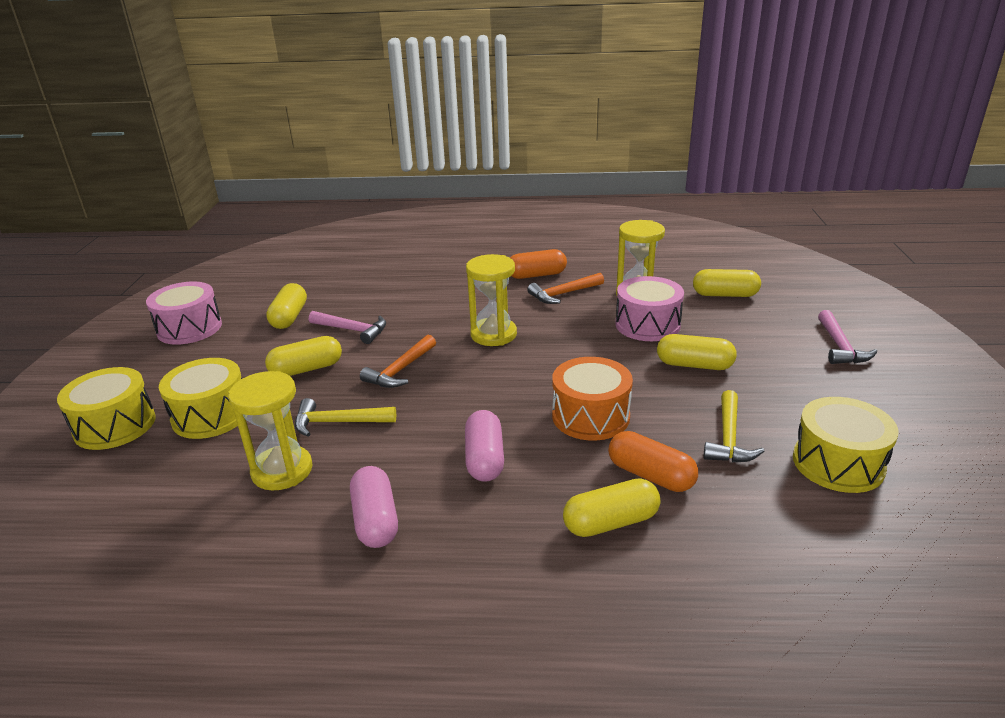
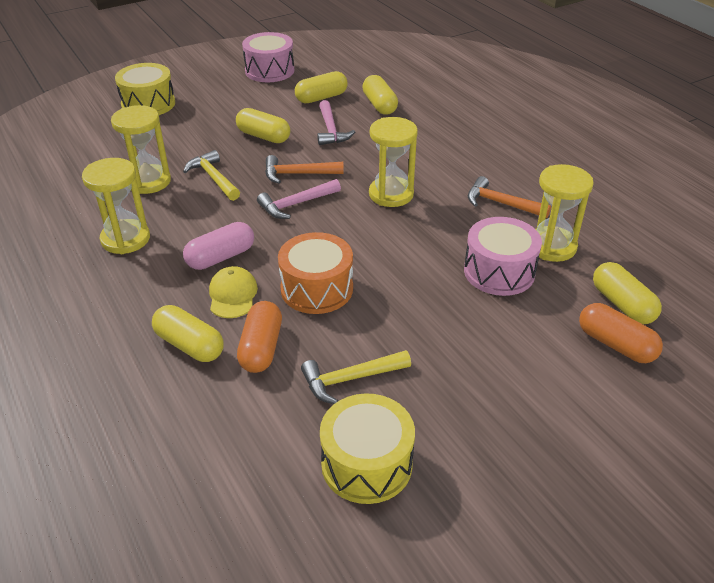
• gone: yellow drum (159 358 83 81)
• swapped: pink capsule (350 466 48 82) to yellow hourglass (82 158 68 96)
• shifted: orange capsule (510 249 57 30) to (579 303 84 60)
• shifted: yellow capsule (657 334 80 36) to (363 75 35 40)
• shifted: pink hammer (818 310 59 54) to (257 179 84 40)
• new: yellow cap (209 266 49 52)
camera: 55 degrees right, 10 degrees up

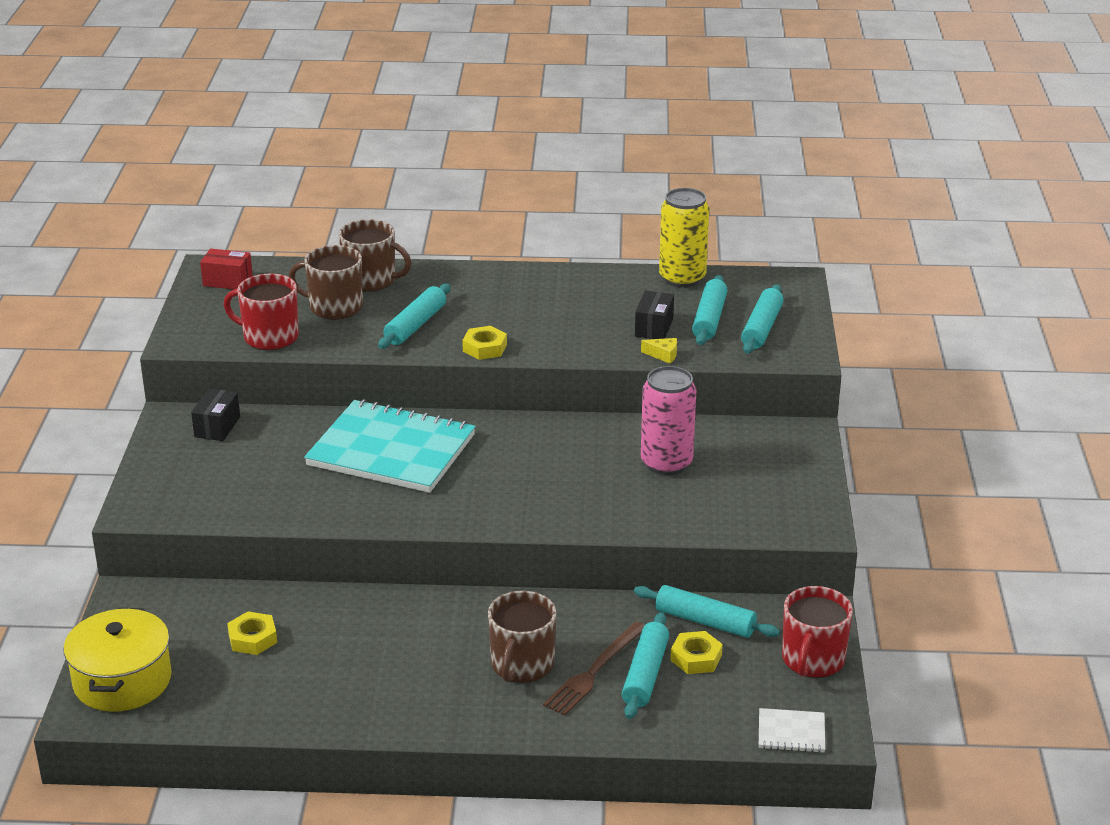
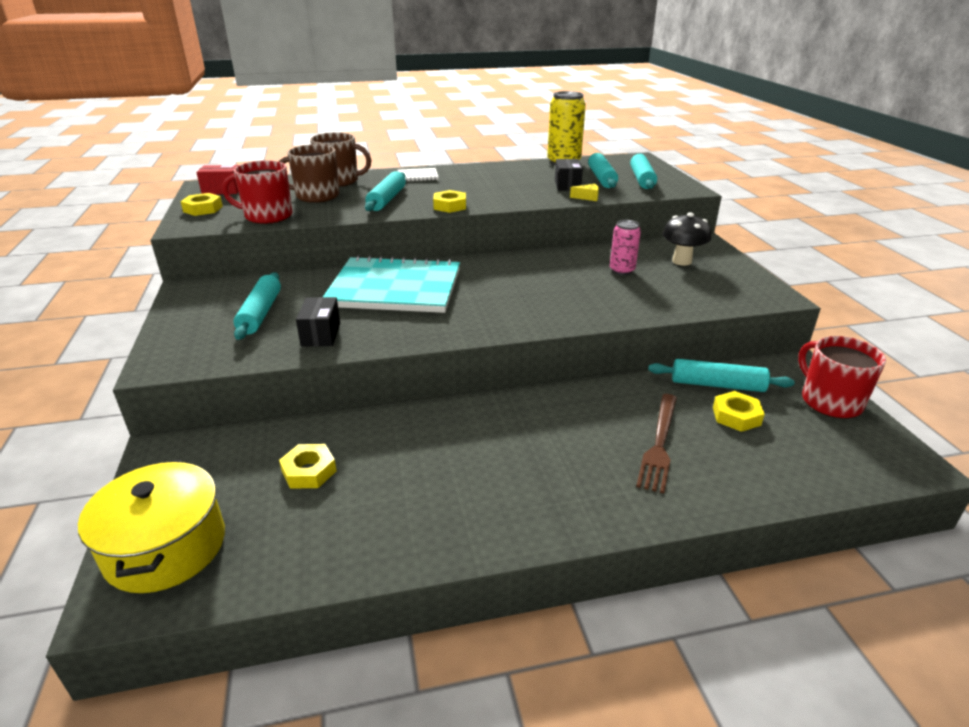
• shifted: black box (191 388 49 53) to (296 297 44 50)
• gone: brown mug (488 591 68 92)
• shifted: turquoise rolling pin (622 612 47 107) to (233 272 48 68)
• scaled: pink can (641 366 55 109) = (610 220 31 55) x0.60
• shifted: white notebook (759 708 66 45) to (398 168 41 14)
• rotated: red mug (782 586 71 92) = (798 336 88 82) 150 degrees clockwise
• new: yellow nut (180 193 43 23)
• new: black mushroom (662 212 49 54)
camera: 15 degrees left, 0 degrees up

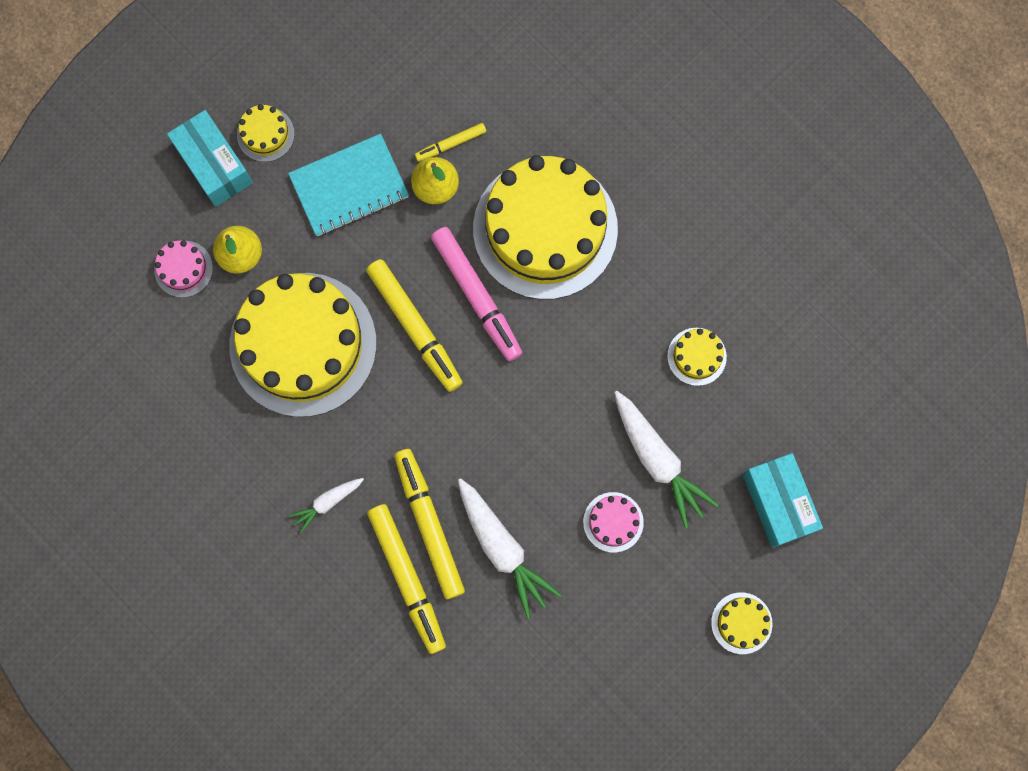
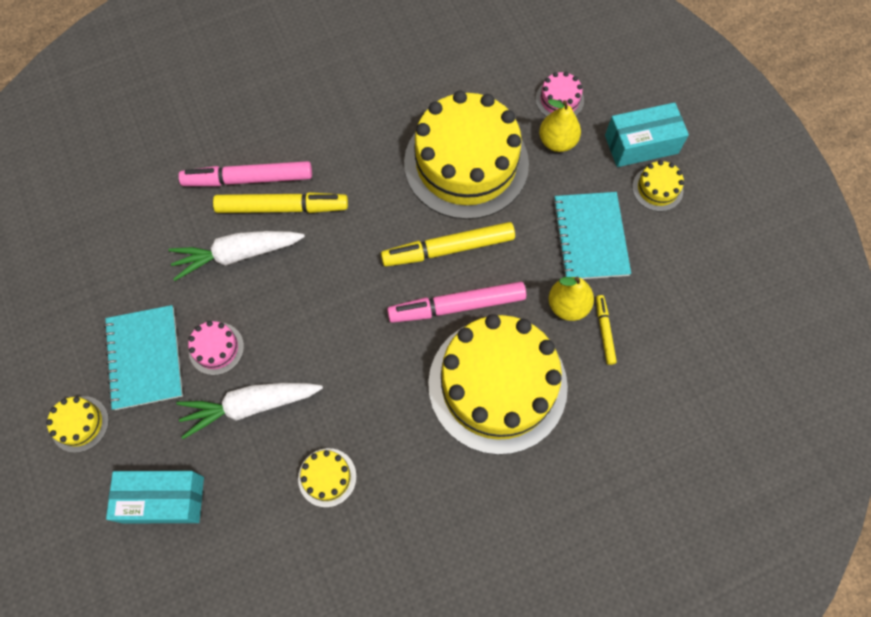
• gone: white carrot (288 478 76 56)
• repainted: yellow marker (367 504 79 150) to pink marker (178 161 134 25)
• new: turquoise notebook (104 305 79 105)
camera: 110 degrees right, 10 degrees down

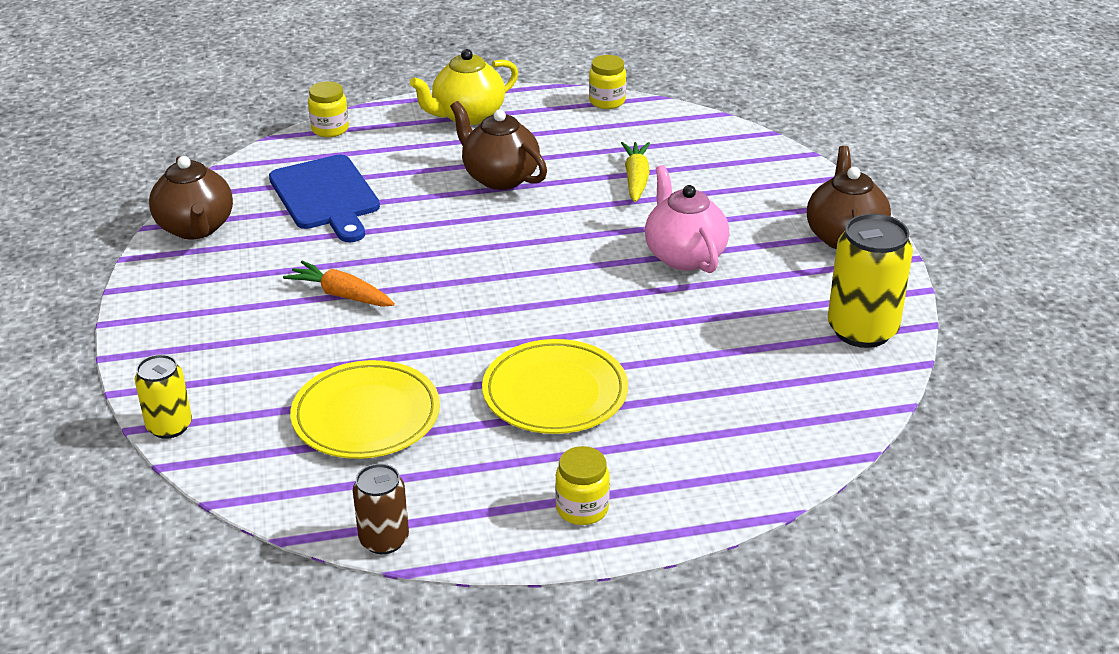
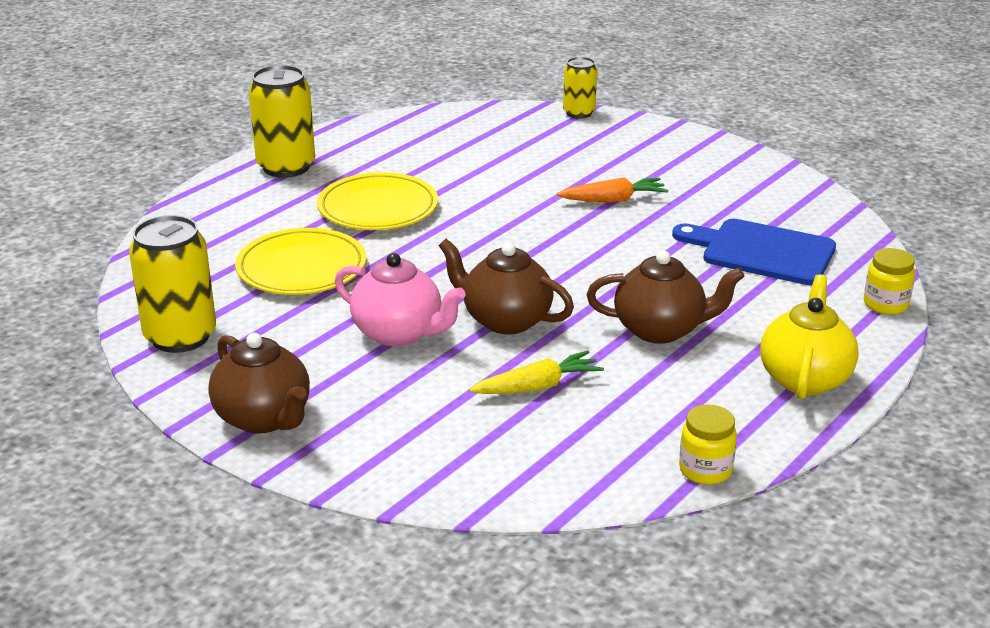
• shifted: brown teapot (149 156 84 83) to (439 239 135 96)
• shifted: yellow plate (290 360 150 99) to (235 228 131 67)
• gone: brown can (353 464 56 90)
• swapped: yellow jar (555 446 55 79) to yellow can (249 65 66 113)
• rotated: yellow carrot (621 142 29 60) = (469 350 135 44) 75 degrees counterclockwise
camera: 140 degrees right, 5 degrees down

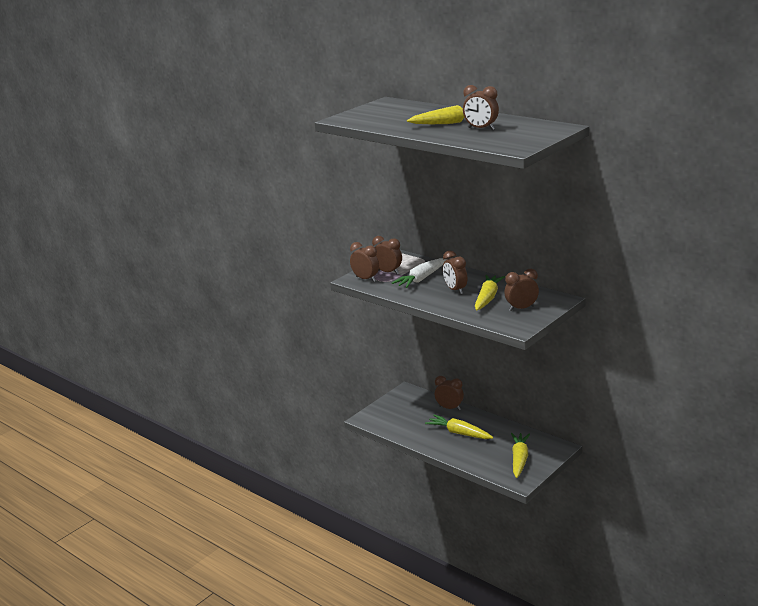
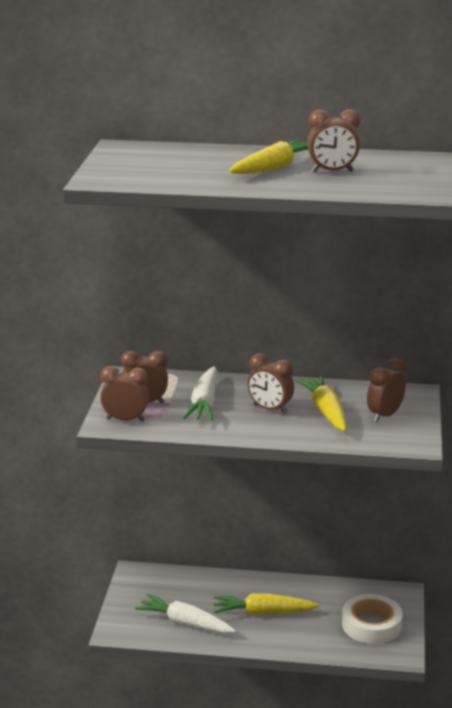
• gone: brown clock (435 376 29 34)
• swapped: yellow carrot (511 433 19 45) to white tape (342 594 61 50)
• new: white carrot (135 594 101 39)
camera: 35 degrees left, 0 degrees up

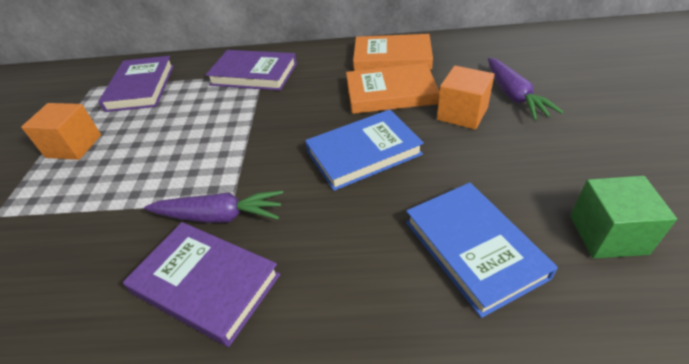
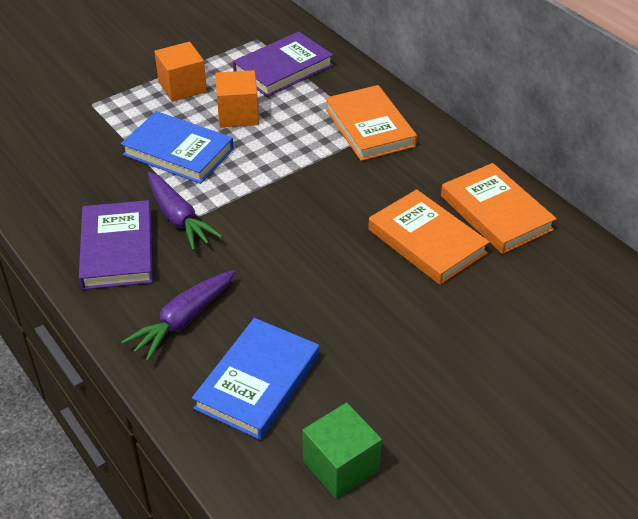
• repainted: purple book (206 50 91 41) to orange book (325 85 92 76)
• shifted: blue book (305 109 119 82) to (121 111 113 73)
• shifted: orange cube (437 66 58 64) to (215 70 44 57)
• shifted: purple carrot (488 58 76 62) to (122 270 113 91)
camera: 50 degrees right, 0 degrees up

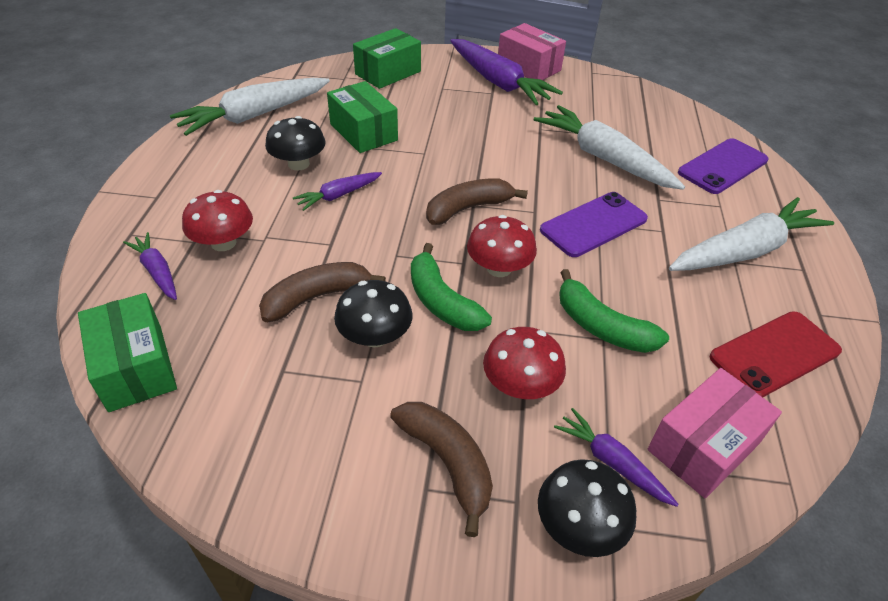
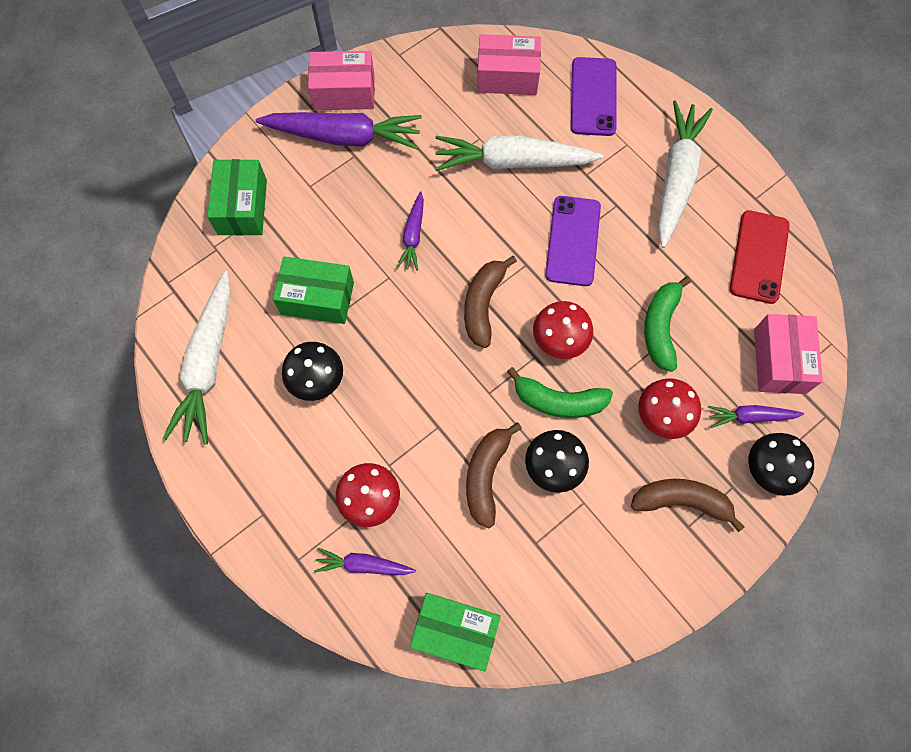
• shifted: purple carrot (293 172 89 39) to (397 191 27 80)
• rotated: green banana (559 269 110 84) = (644 276 47 96) 105 degrees clockwise
• new: pink box (477 34 64 61)
camera: 45 degrees left, 25 degrees up

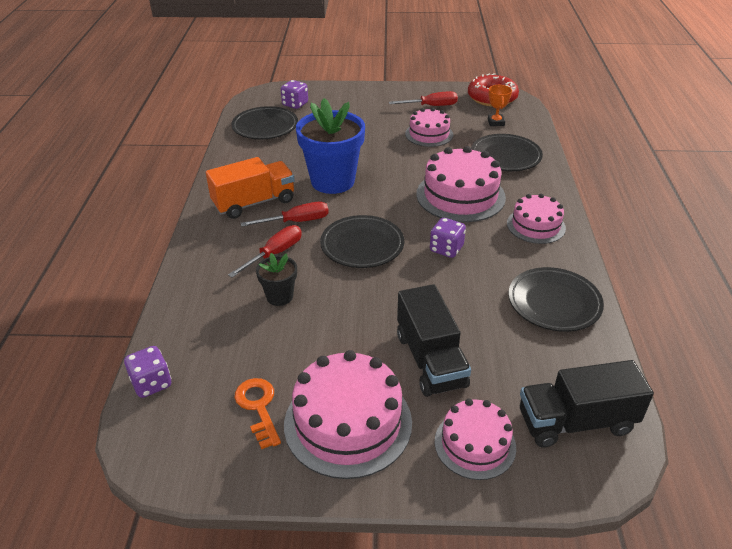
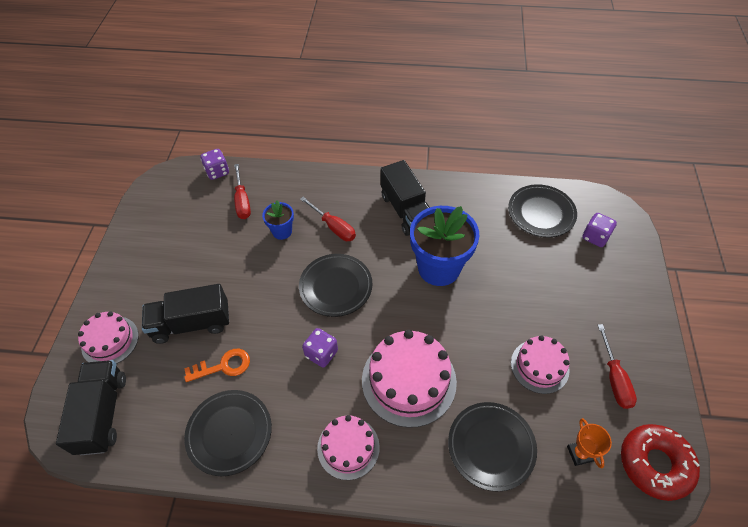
• repainted: orange truck (206 157 89 62) to black truck (381 160 49 76)
• shifted: orange key (235 378 46 71) to (184 349 66 33)
• shifted: red screwdriver (241 202 88 25) to (234 164 17 55)
• repainted: black flower pot (256 253 41 53) to blue flower pot (262 200 32 40)
• gone: pink cake (284 350 128 129)
• rotated: orange trophy (488 85 24 41) = (567 418 45 50) 75 degrees clockwise
camera: 95 degrees right, 15 degrees up

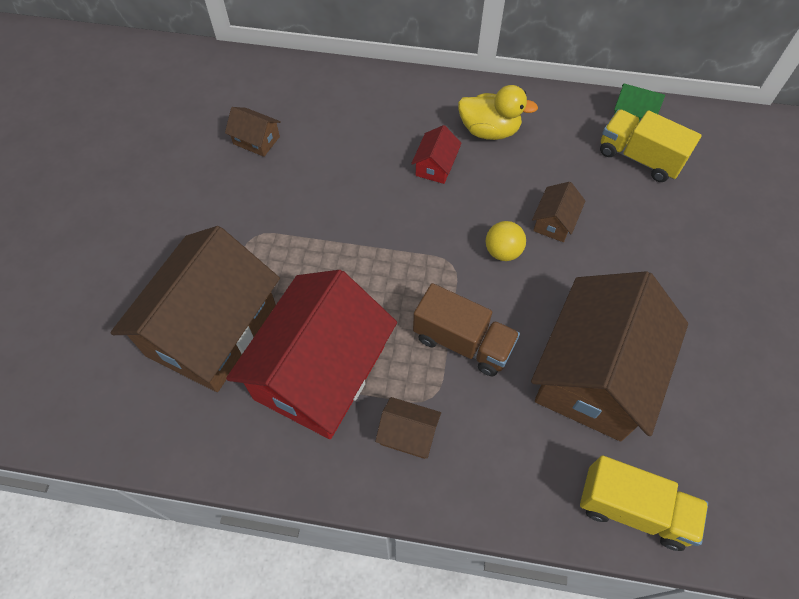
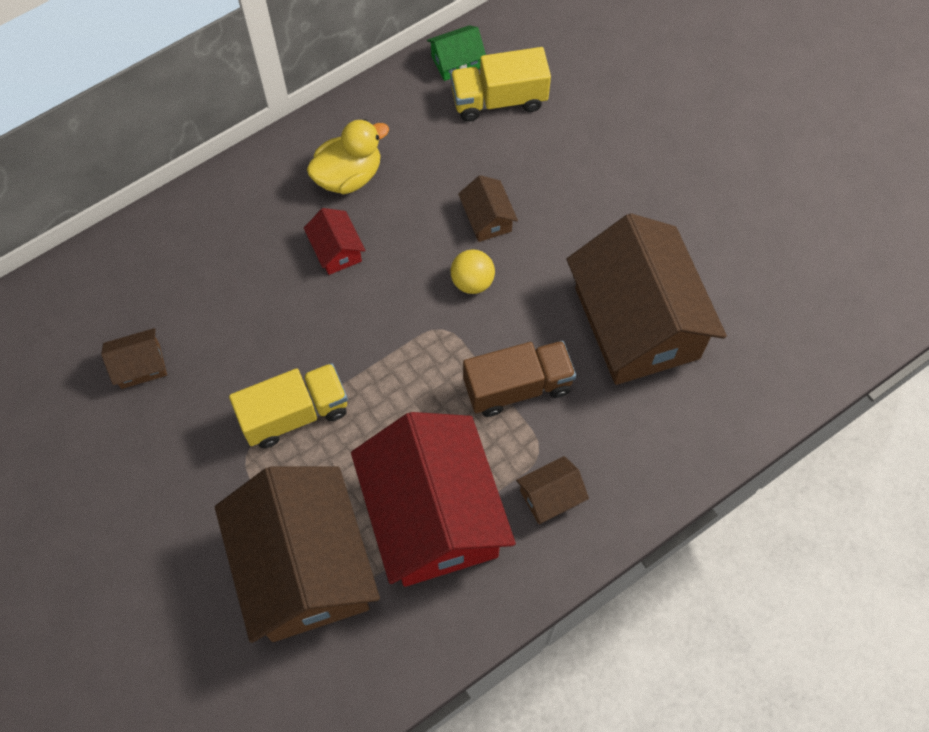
• shifted: yellow truck (580 455 128 96) to (229 363 119 85)
camera: 45 degrees left, 5 degrees up

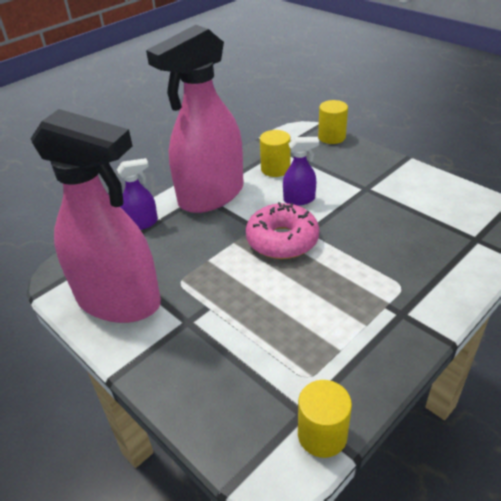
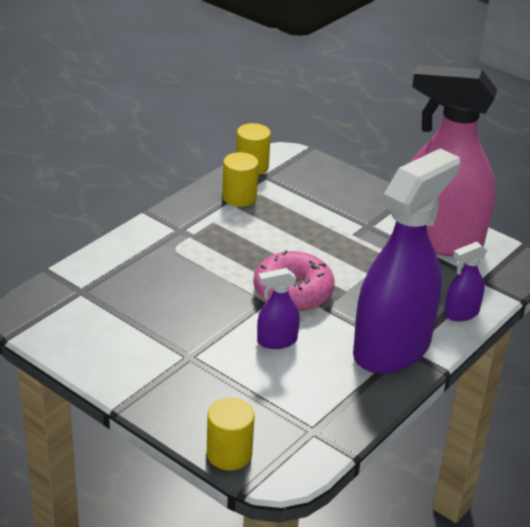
• repainted: pink spray bottle (146 25 97 188) to purple spray bottle (353 148 107 226)
• shifted: yellow cylinder (260 130 30 47) to (222 152 37 55)
camera: 170 degrees right, 5 degrees down

